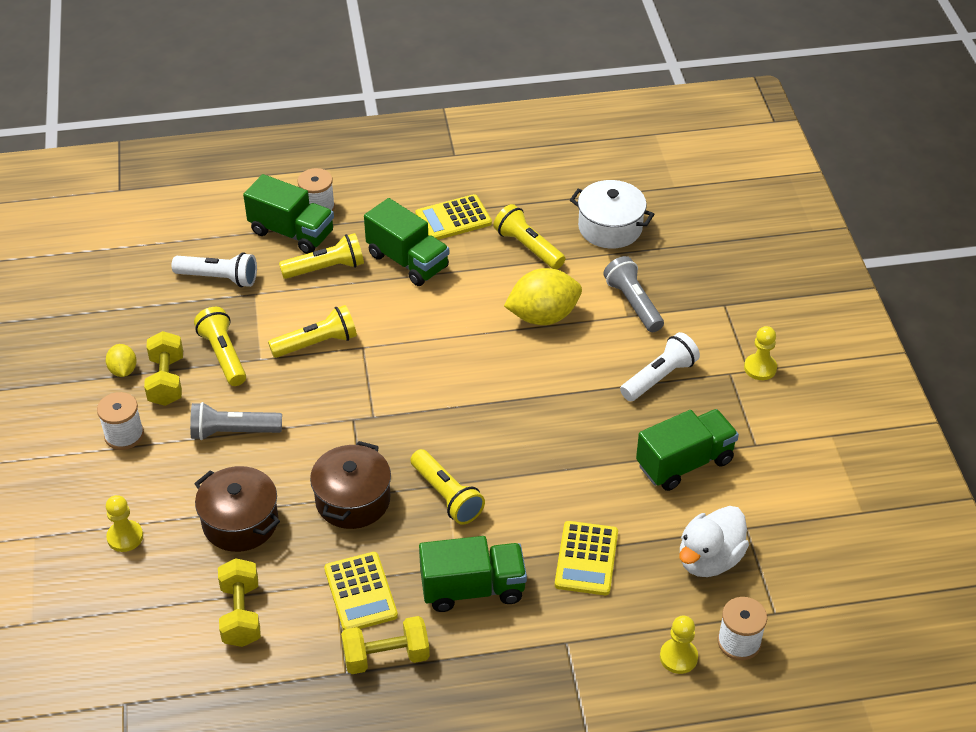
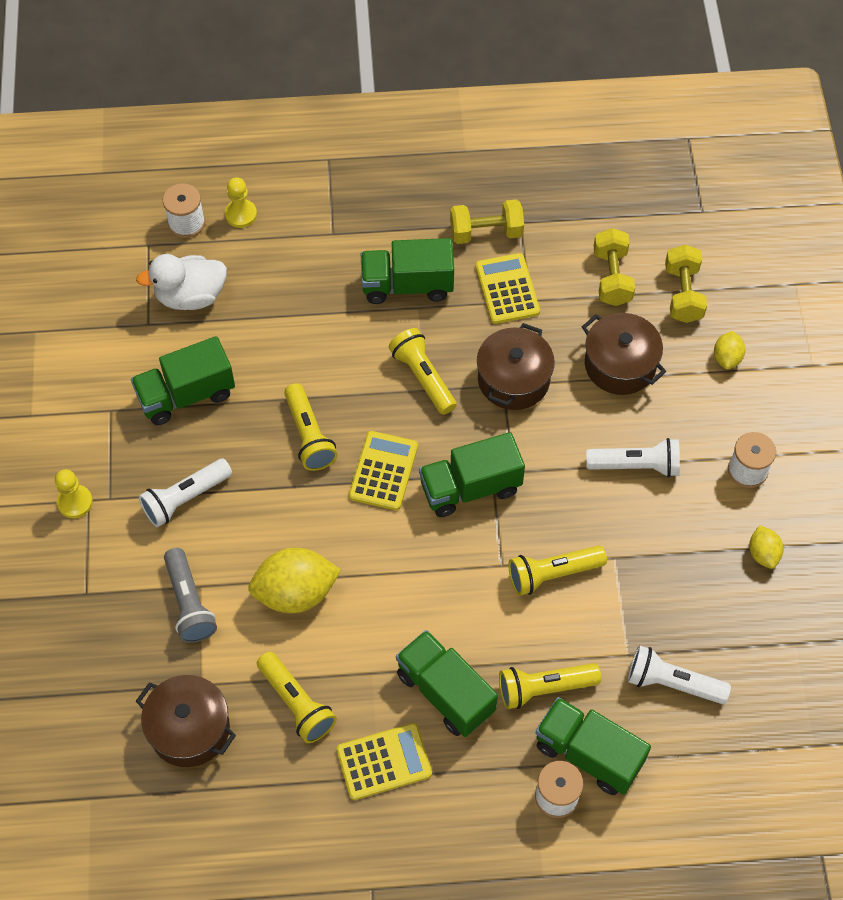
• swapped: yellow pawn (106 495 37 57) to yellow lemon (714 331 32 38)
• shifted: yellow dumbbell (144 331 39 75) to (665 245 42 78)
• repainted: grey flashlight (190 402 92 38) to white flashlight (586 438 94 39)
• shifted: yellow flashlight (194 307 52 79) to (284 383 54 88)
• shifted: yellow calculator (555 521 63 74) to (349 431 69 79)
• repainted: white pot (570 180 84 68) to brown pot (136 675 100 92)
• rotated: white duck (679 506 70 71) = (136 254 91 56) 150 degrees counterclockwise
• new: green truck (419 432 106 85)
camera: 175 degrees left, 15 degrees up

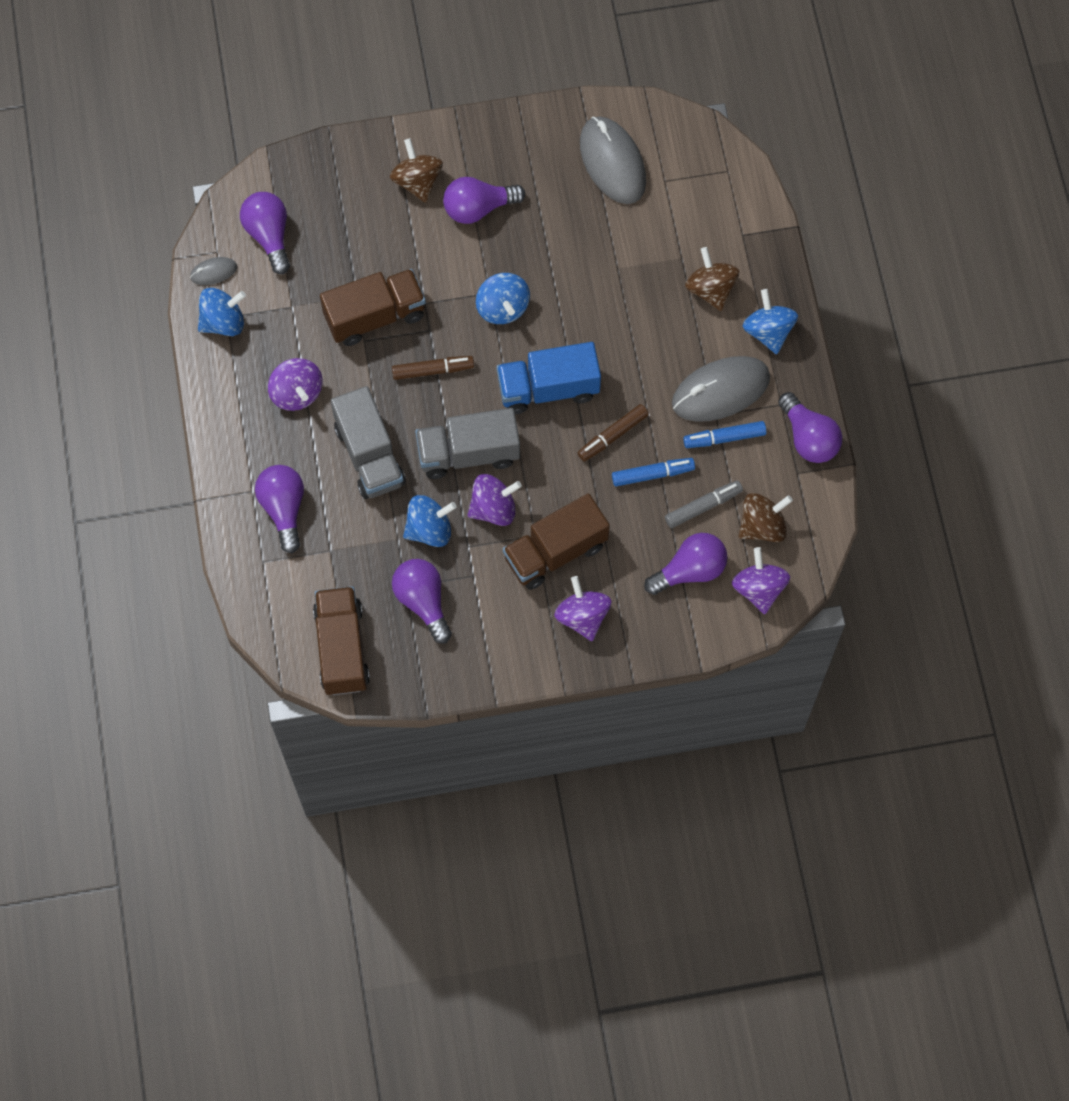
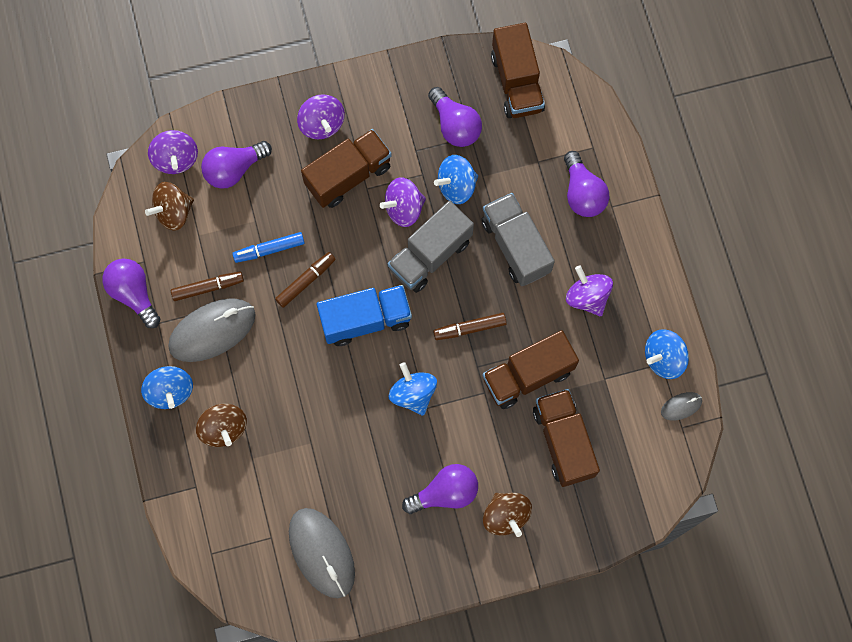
• gone: purple light bulb (240 192 50 82)
• rotated: grey truck (415 408 105 71) = (388 201 86 92) 150 degrees clockwise
• gone: grey marker (665 480 78 48)
• repainted: blue marker (683 421 84 27) to brown marker (171 271 73 30)
• new: brown truck (533 389 67 98)
camera: 175 degrees right, 5 degrees up

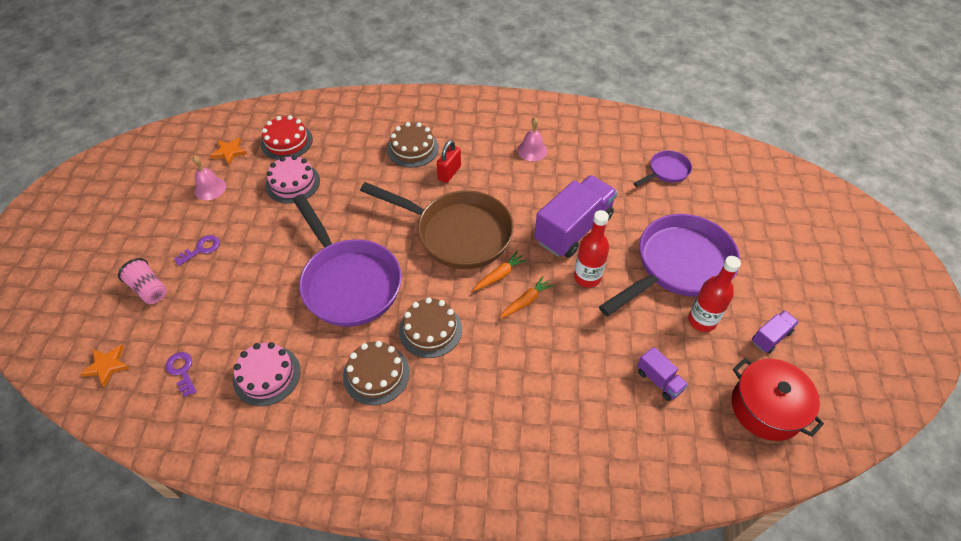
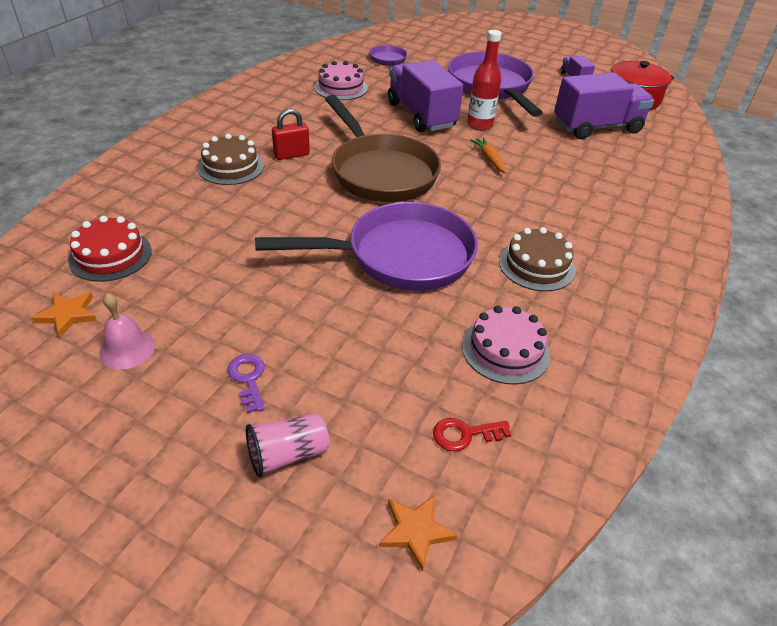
• repainted: purple key (166 352 31 45) to red key (433 418 78 33)
• shifted: pink cake (266 155 54 49) to (314 61 54 39)
• rotated: brown pan (360 182 154 87) = (325 95 116 107) 105 degrees clockwise
• gone: brown cake (399 297 63 61)
• rotated: red padlock (437 140 24 43) = (272 109 38 51) 75 degrees counterclockwise
• gone: orange carrot (473 251 54 40)
• gone: pink bell (517 117 30 44)
• scaled: purple truck (637 347 51 54) = (554 73 100 66) x2.12
• gone: red bottle (688 256 53 76)
camera: 70 degrees left, 10 degrees down

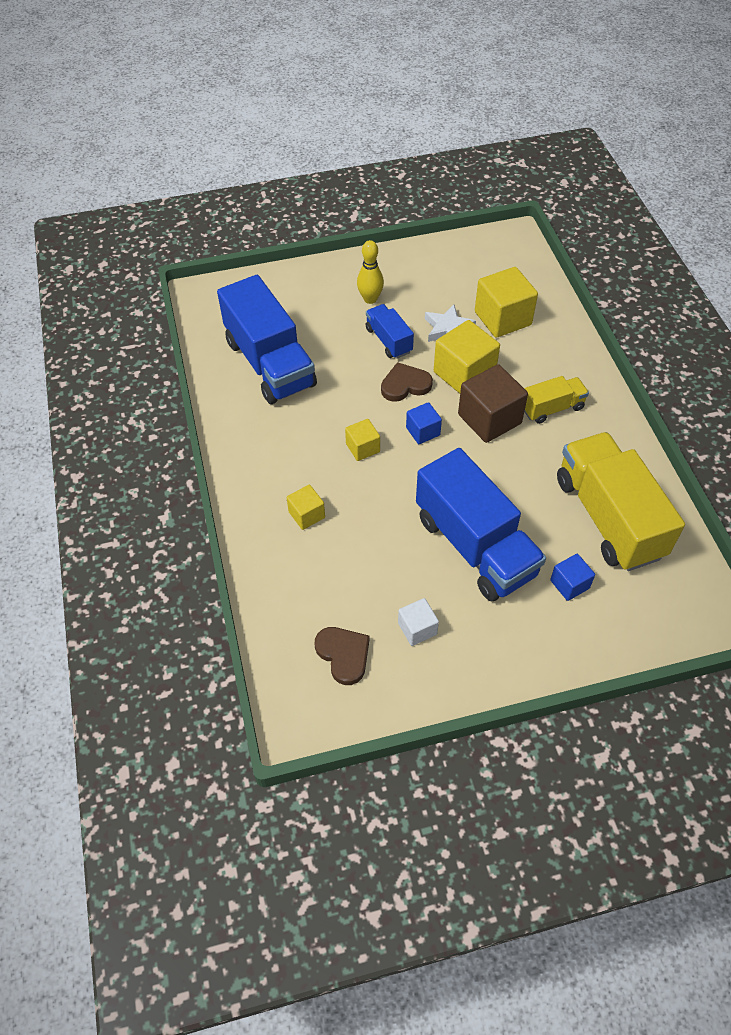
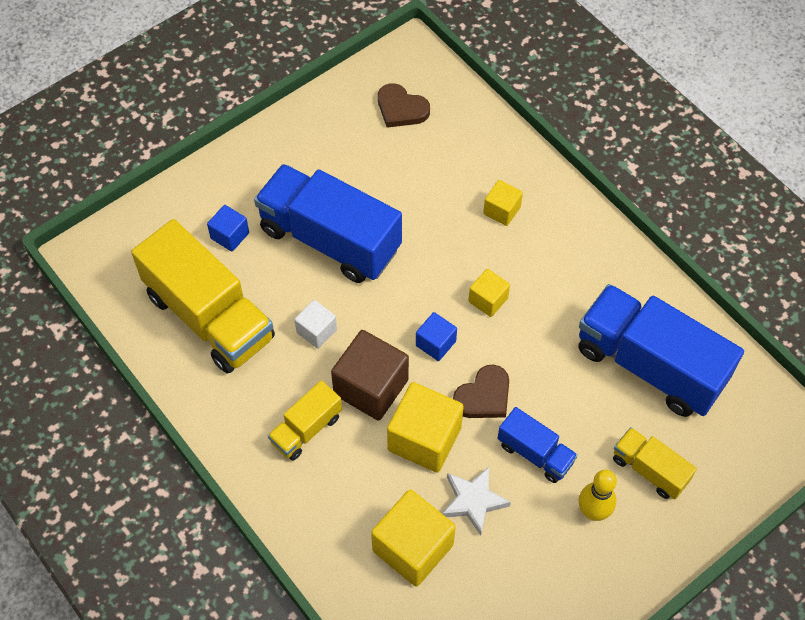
• shifted: white cube (398 598 41 48) to (294 300 43 49)
• new: yellow truck (613 427 84 73)
camera: 155 degrees right, 5 degrees up

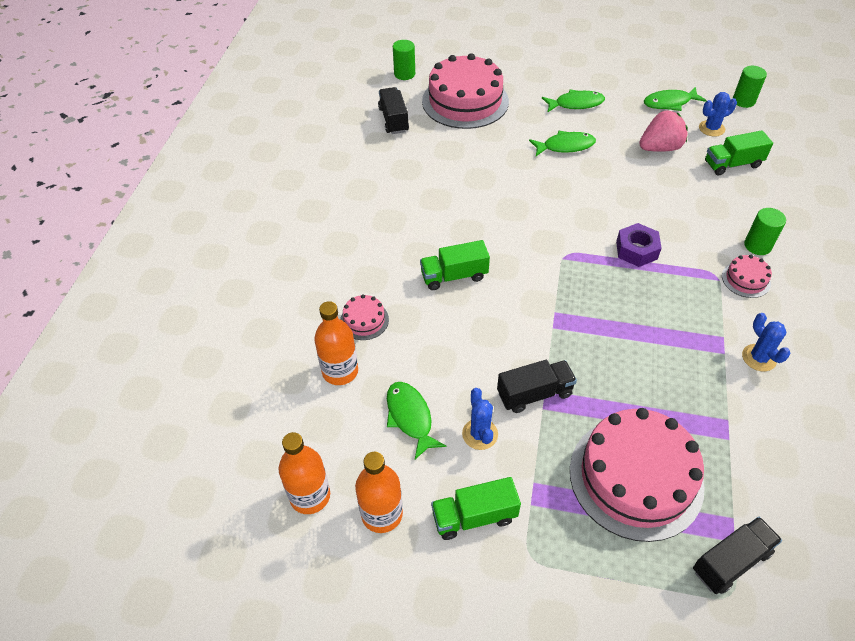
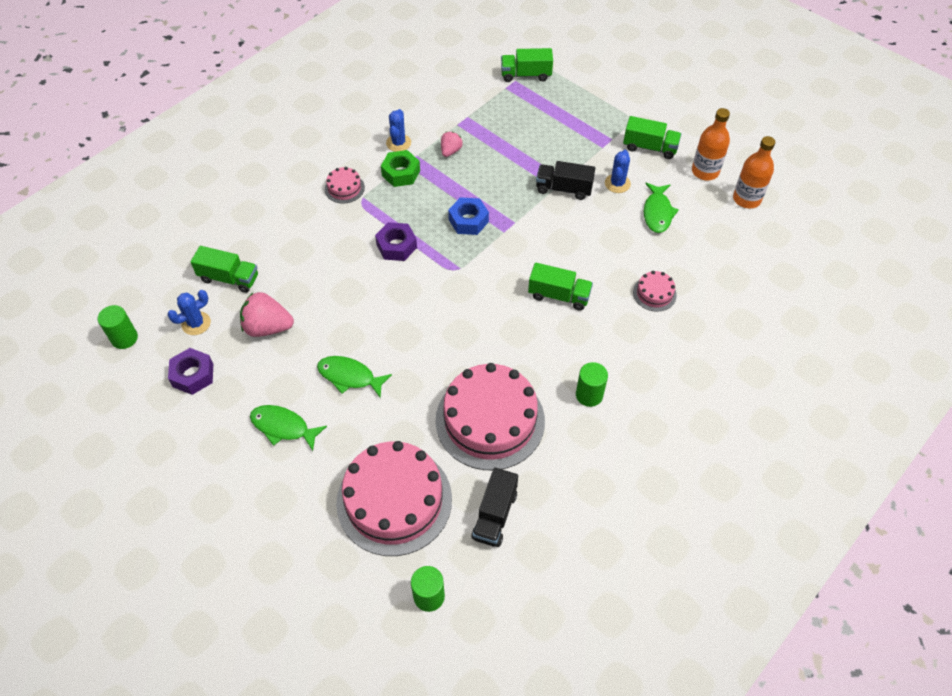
• gone: orange bottle (314 301 44 84)
• shifted: pink cake (570 408 135 134) to (435 363 110 107)
• swapped: green fish (644 87 63 24) to purple nut (168 348 45 47)
• repainted: black truck (693 517 89 77) to green truck (501 48 52 34)
• rotated: blue cactus (699 92 38 45) = (168 290 43 45) 45 degrees counterclockwise
• shifted: green cylinder (744 208 42 47) to (576 362 32 45)
• new: green nut (381 150 39 37)
• new: pink strawberry (441 132 22 25)
• new: blue nut (448 197 41 38)
camera: 150 degrees left, 5 degrees up

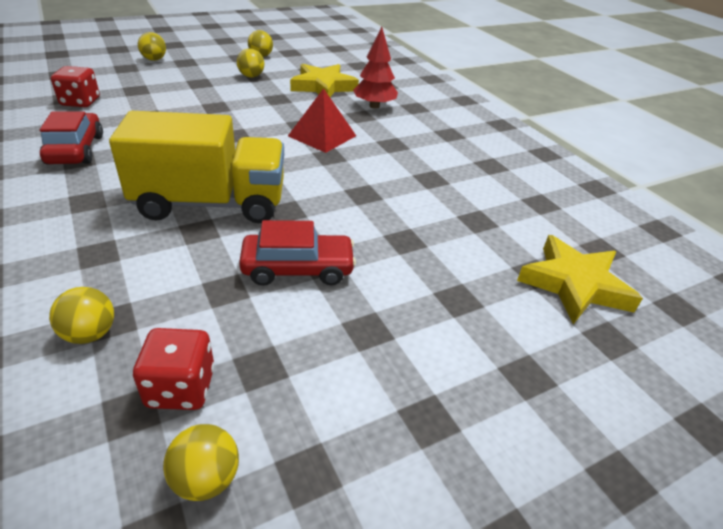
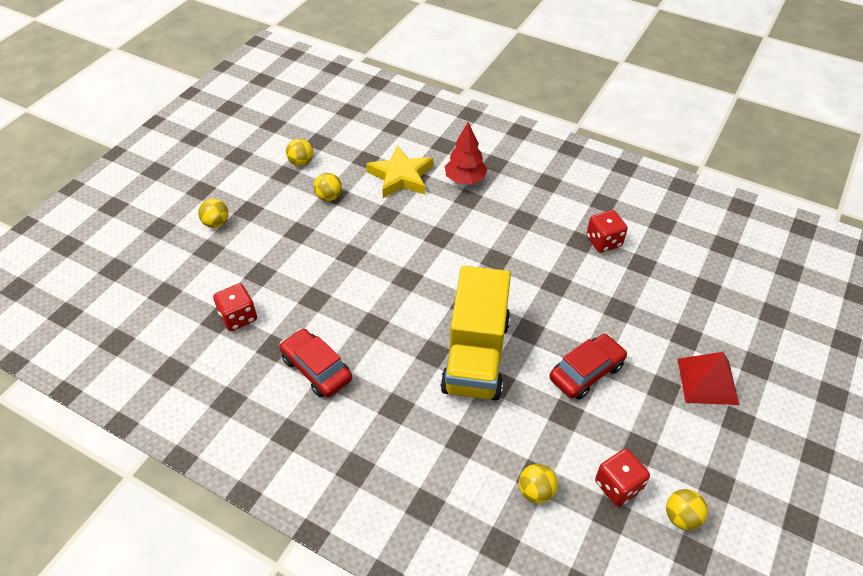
• rotated: yellow truck (109 111 175 112) = (440 266 71 134) 135 degrees clockwise
• shifted: red pyramid (288 88 68 65) to (677 352 62 53)
• gone: yellow star (517 235 126 89)
• new: red dice (586 210 42 43)
camera: 30 degrees left, 10 degrees up

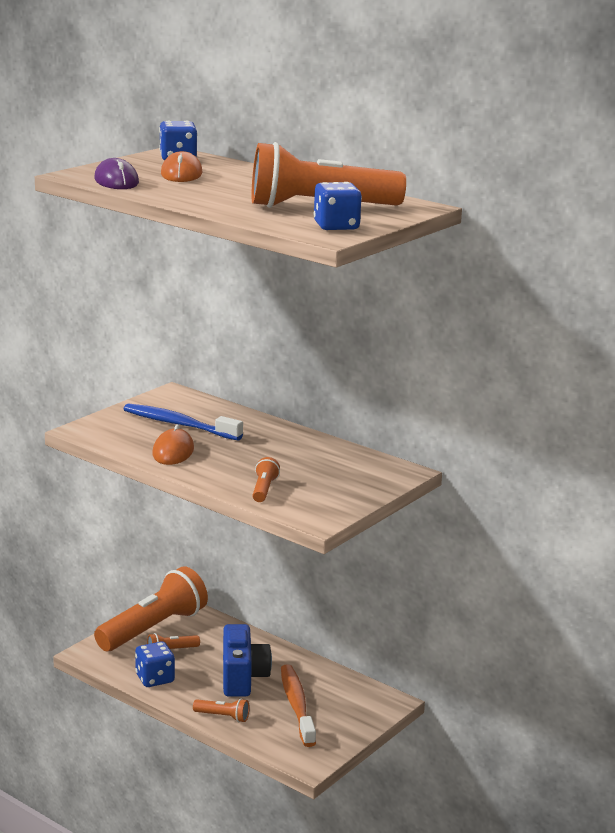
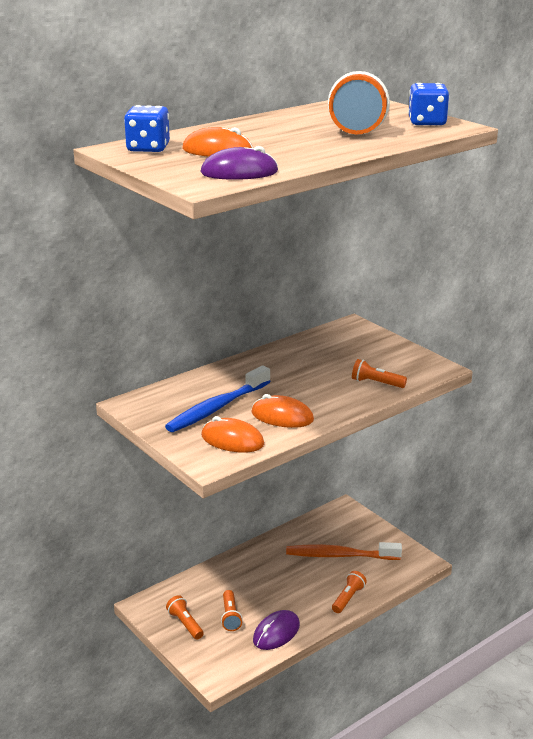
• scaled: orange flashlight (94 566 114 85) = (166 595 38 45) x0.42
• swapped: blue dice (135 641 40 46) to purple mouse (253 610 47 40)
• gone: blue camera (223 624 49 73)
• new: orange mouse (201 416 63 37)
camera: 75 degrees left, 5 degrees up

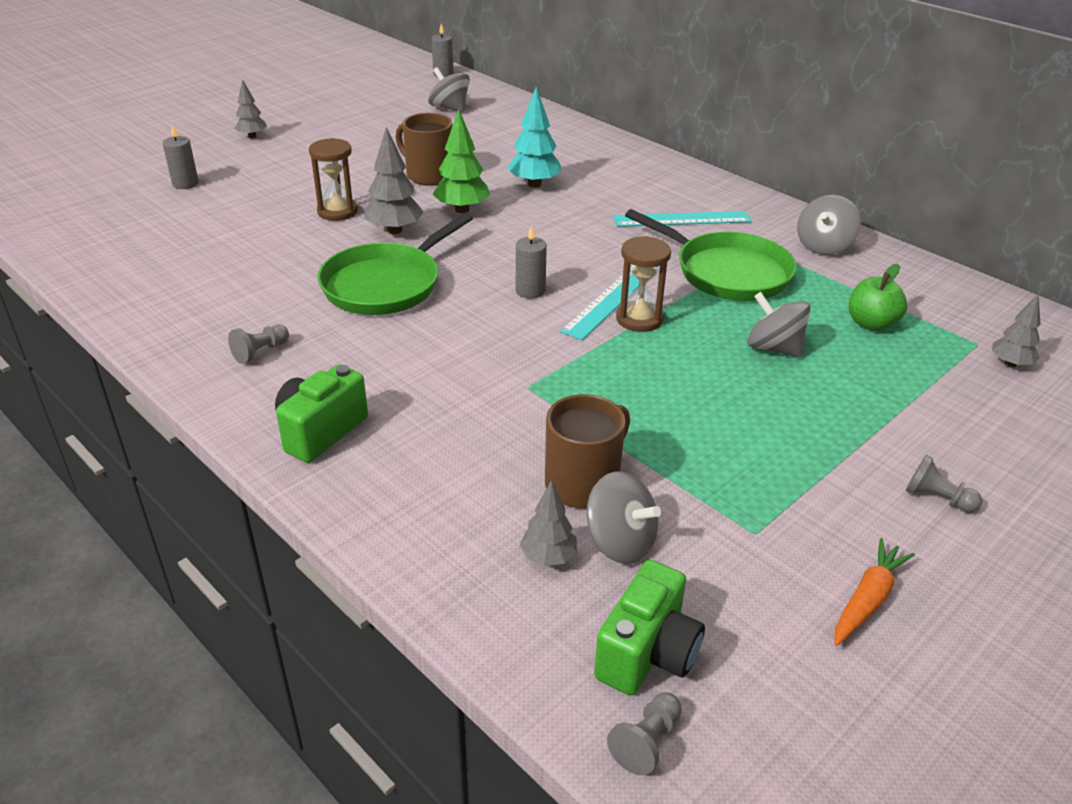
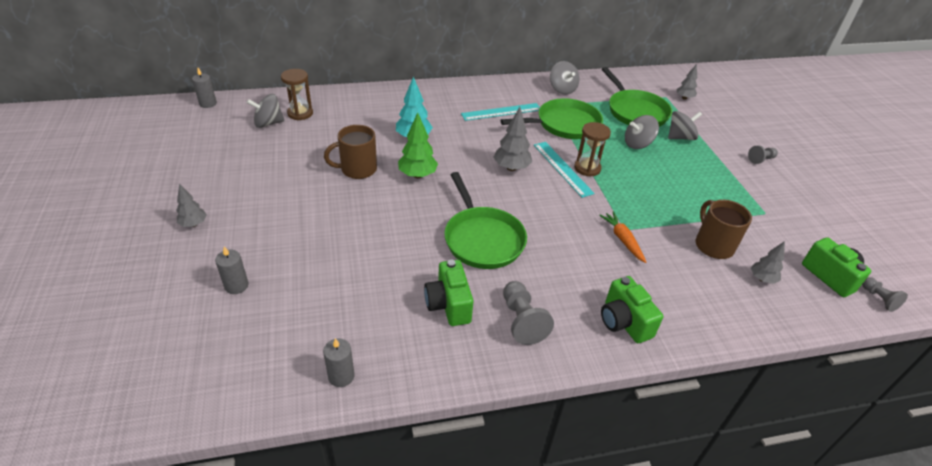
• scaled: grey pawn (228 324 61 40) = (503 281 51 64) x1.66
• shifted: brown hourglass (309 138 49 83) to (281 69 32 51)
• shifted: grey tree (364 127 60 107) to (493 107 39 64)
• shifted: grey candle (516 225 31 74) to (323 338 32 49)
• shifted: grey spinning top (586 472 75 92) to (668 111 34 29)
• rotated: turquoise ruler (613 211 139 16) = (461 103 79 18) 45 degrees clockwise
• shifted: orange carrot (834 538 81 108) to (599 212 47 51)
• swapped: green apple (849 264 58 67) to green pan (602 67 70 60)
• new: green camera (424 260 50 66)
camera: 60 degrees left, 5 degrees up

